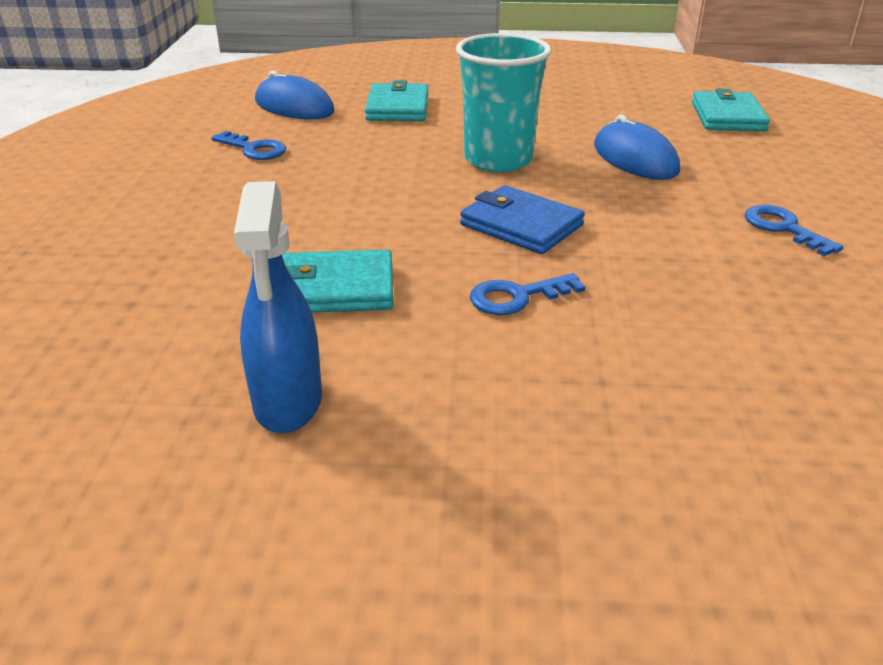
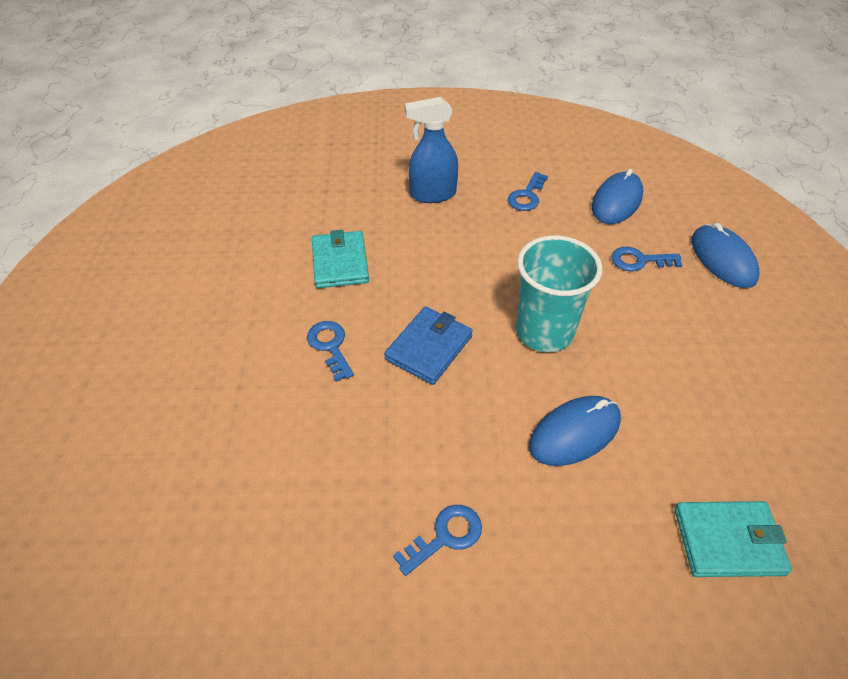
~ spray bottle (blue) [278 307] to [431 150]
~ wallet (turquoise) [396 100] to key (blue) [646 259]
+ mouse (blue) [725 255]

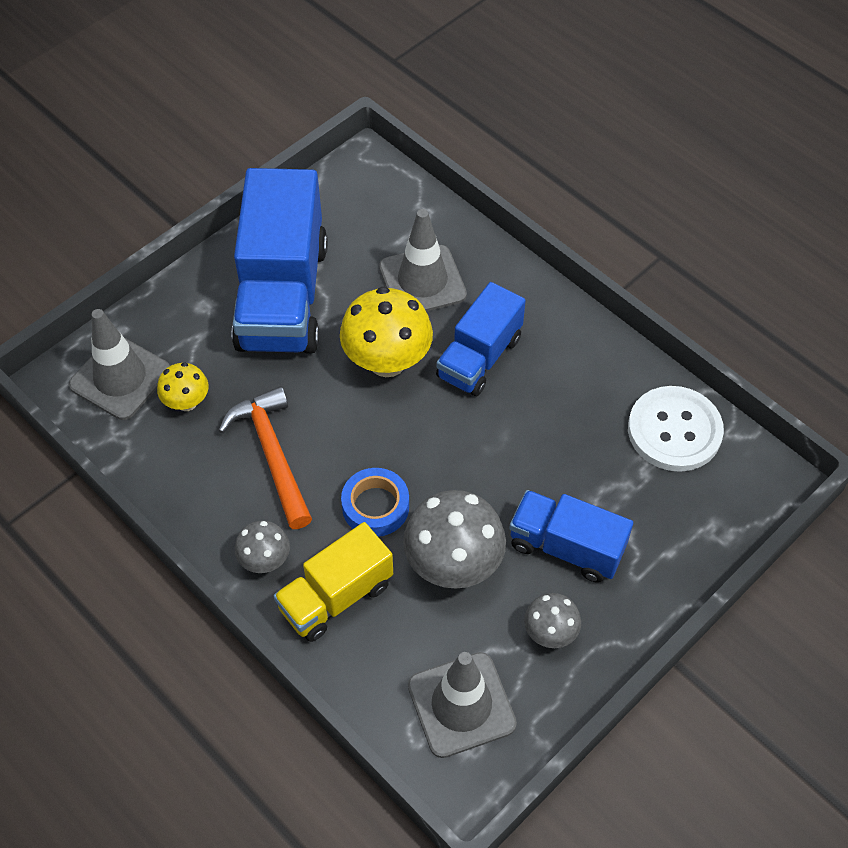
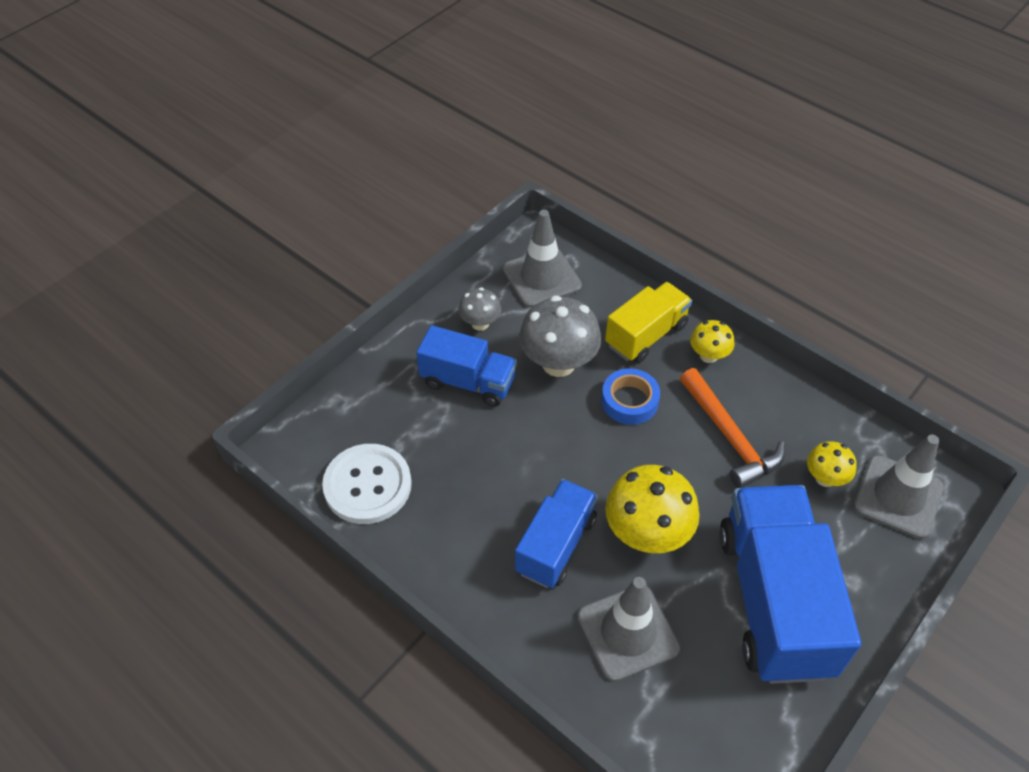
~ mushroom (grey) [262 546] to mushroom (yellow) [712 341]

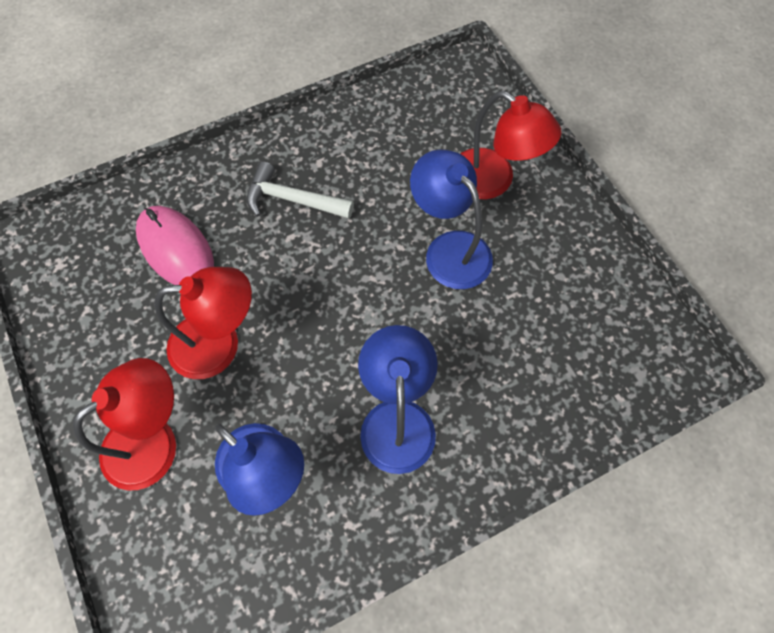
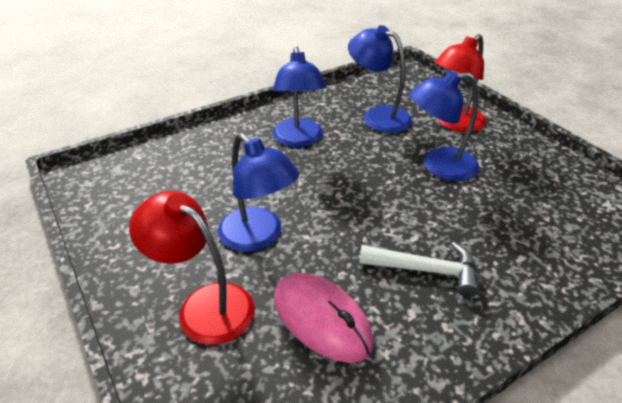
~ mouse (pink) [175 245] to [324 318]
~ lamp (red) [203 323] to lamp (blue) [444 126]

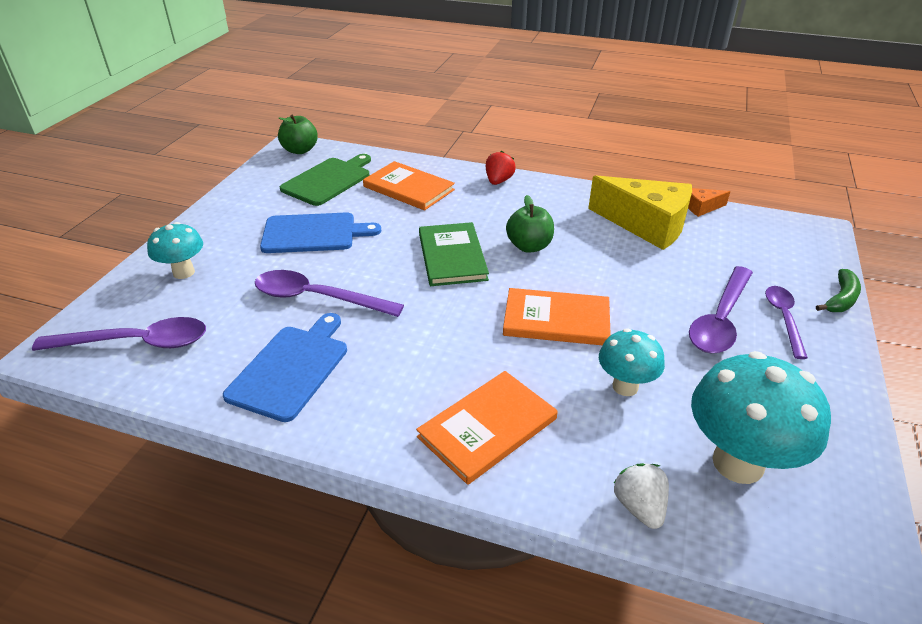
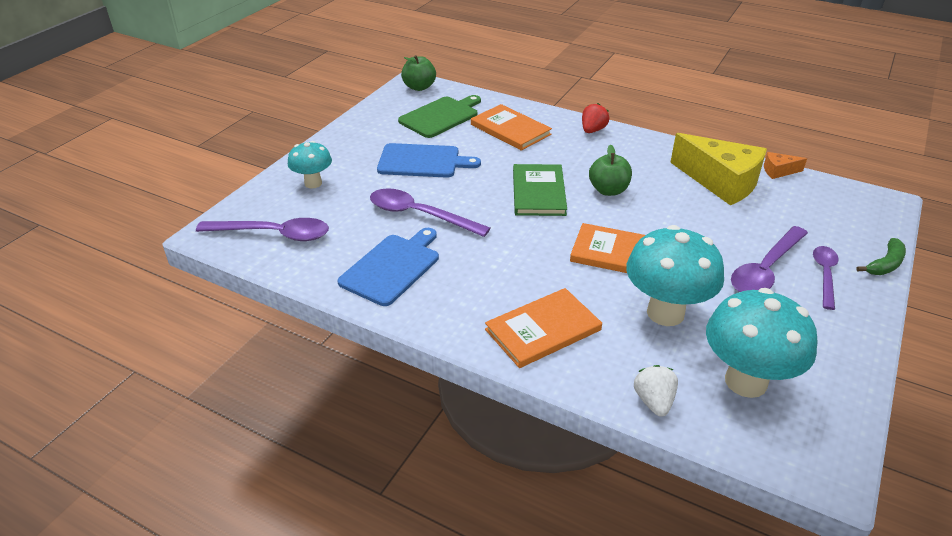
~ mushroom (turquoise) [632 362] = [675 275] x1.72

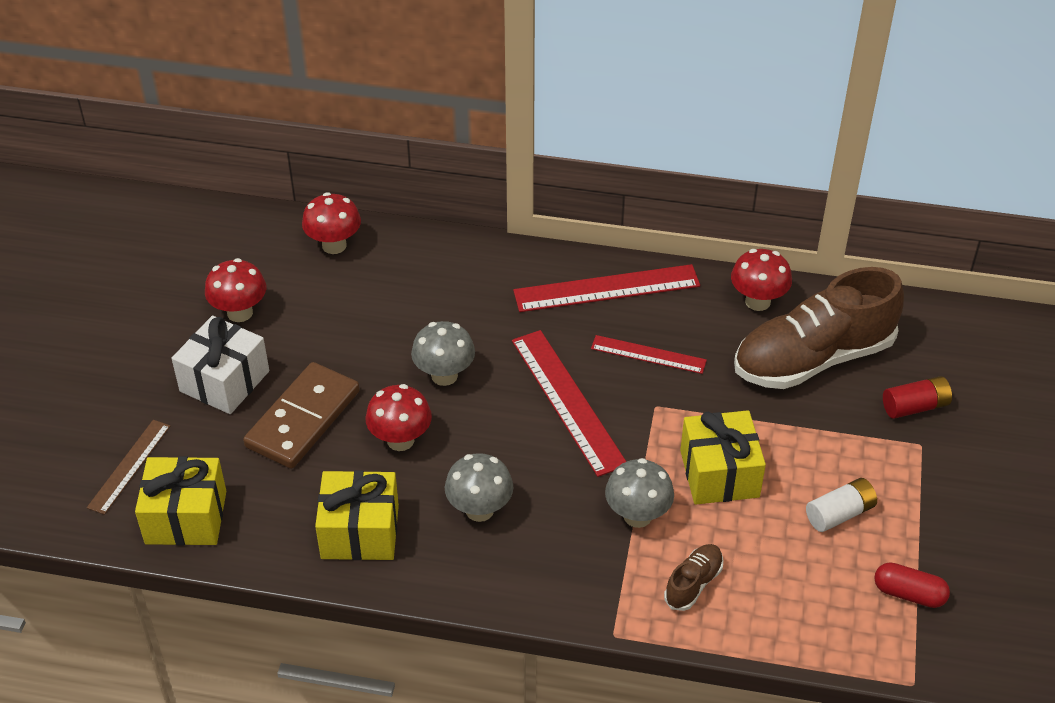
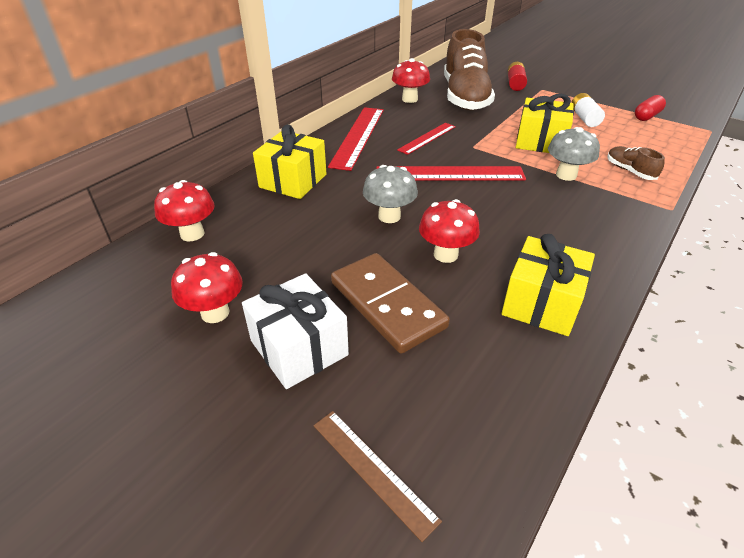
~ gift (yellow) [180 500] to [290 161]
- mushroom (grey) [479 487]

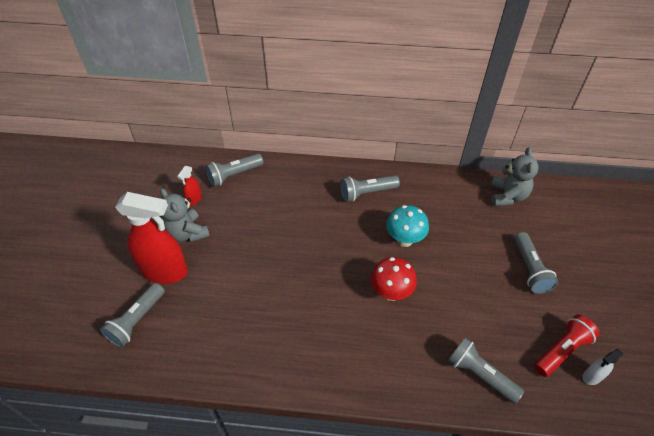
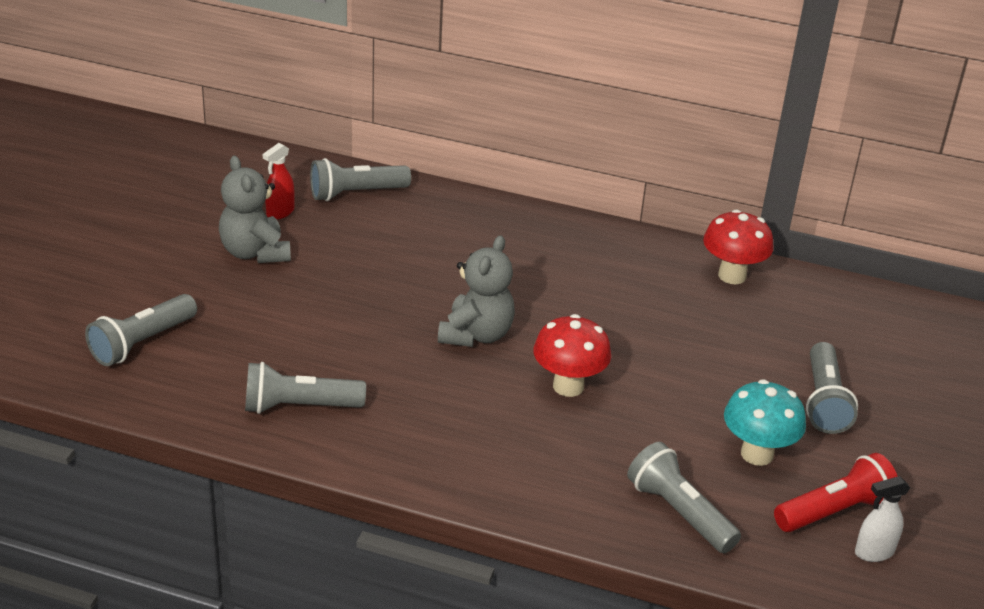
- spray bottle (red) [151 238]
~ flashlight (grey) [370 188] to [305 388]
~ mushroom (turquoise) [407 226] to [765 422]
~ teddy bear (grey) [515 176] to [476 291]
+ mushroom (red) [738 246]

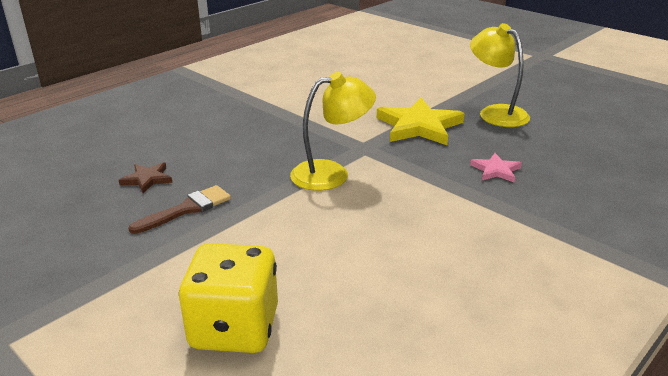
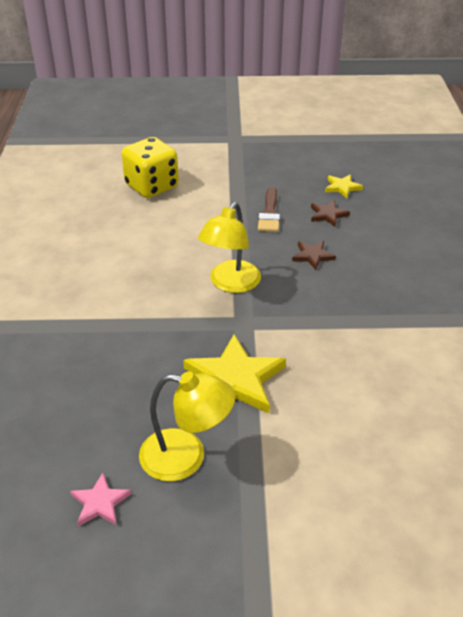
~ star (pink) [496 167] to [101 499]
+ star (brown) [314 255]
+ star (yellow) [344 186]

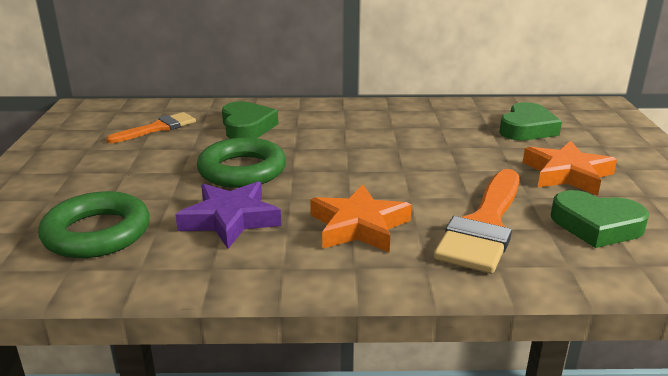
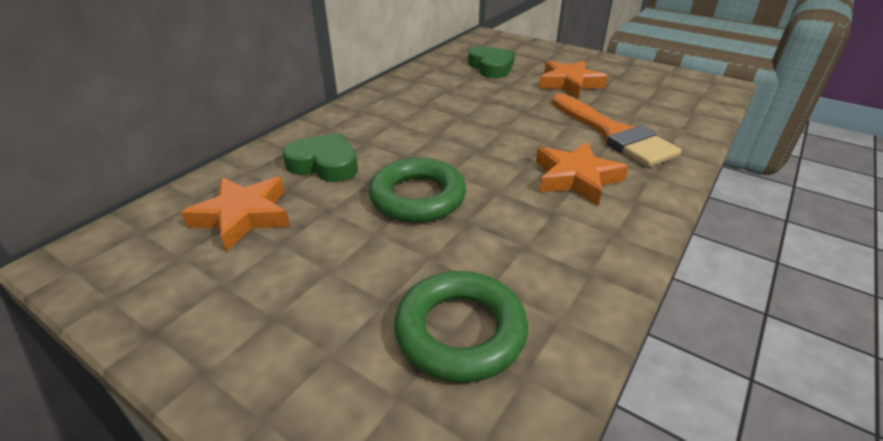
~ brush (orange) [151 127] to star (orange) [235 214]
- star (purple) [228 215]
- heart (green) [600 219]

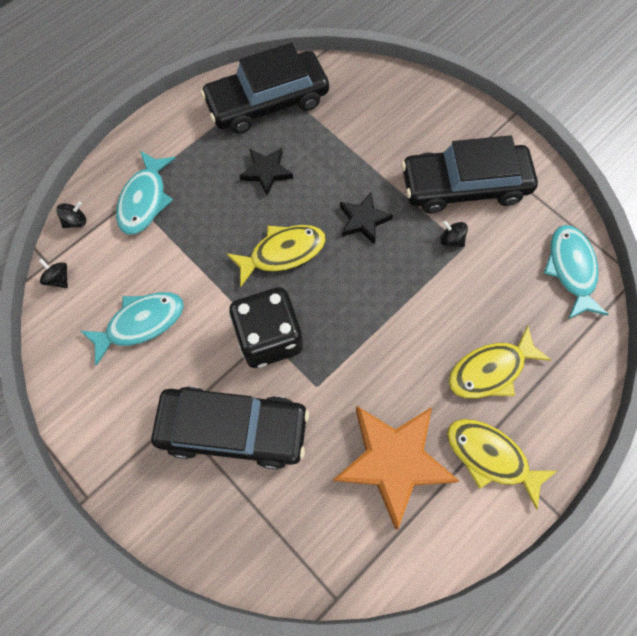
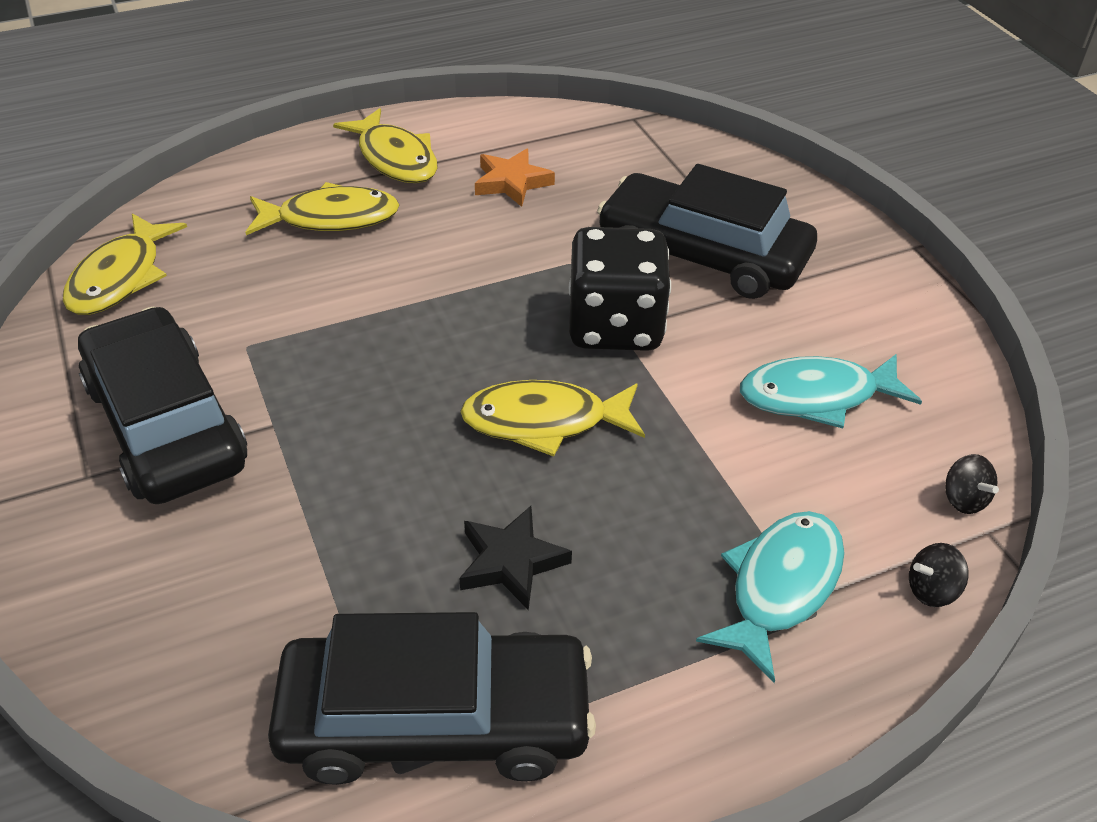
~ star (orange) [396 467] = [515 178] x0.52
- star (black) [366 218]
~ car (black) [469 174] = [162 405] 135 degrees counterclockwise
- spinning top (black) [454 233]
~ fish (turquoise) [576 272] to fish (yellow) [125 264]

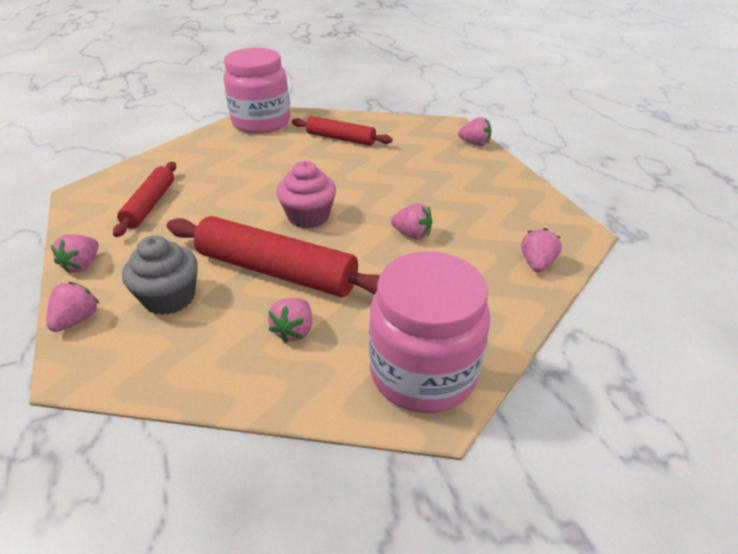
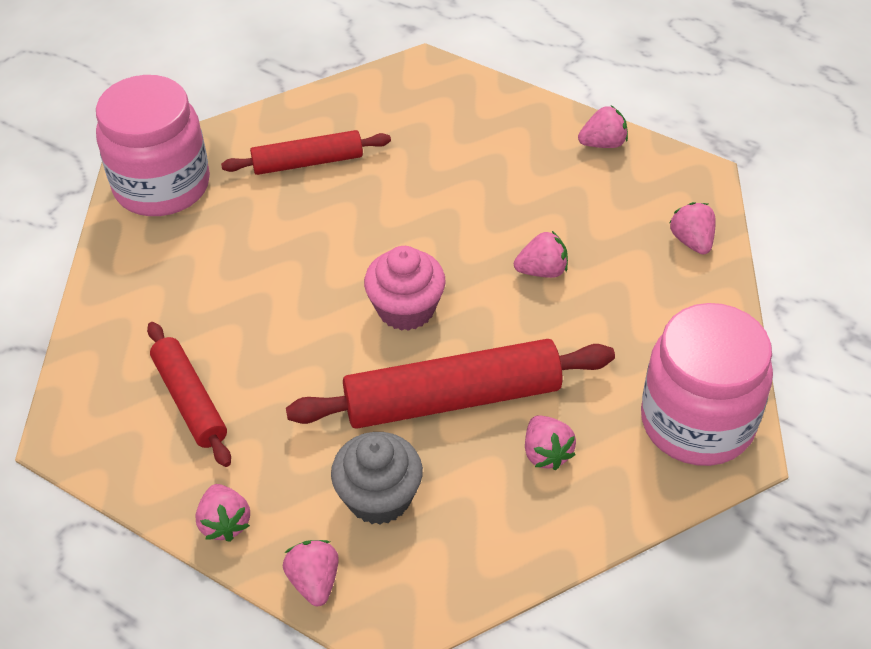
~ strawberry (pink) [474 131] to [603 127]

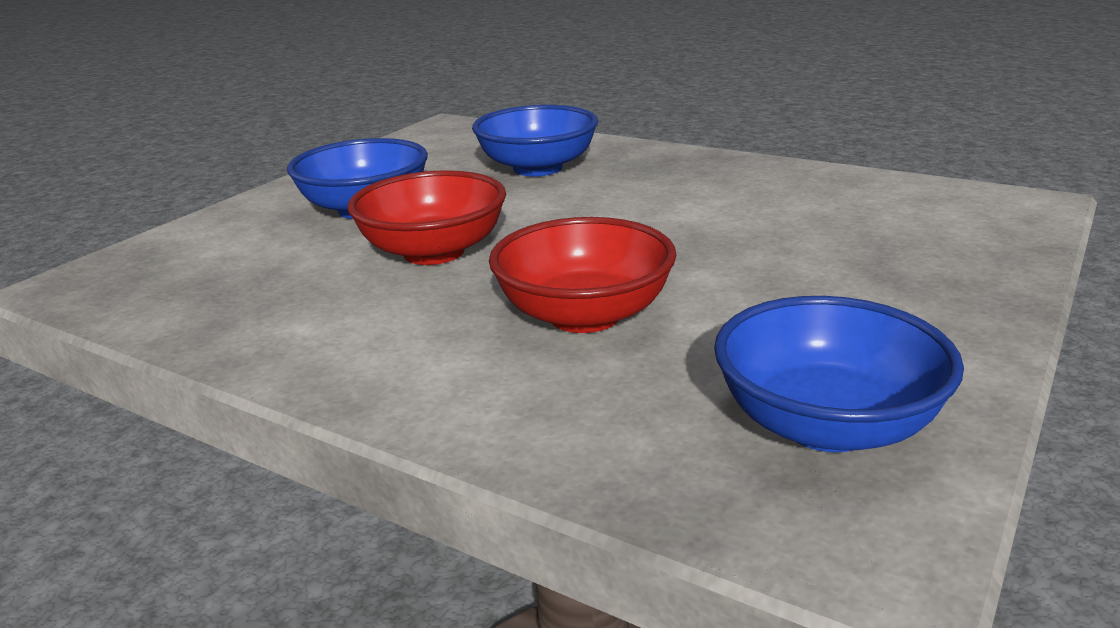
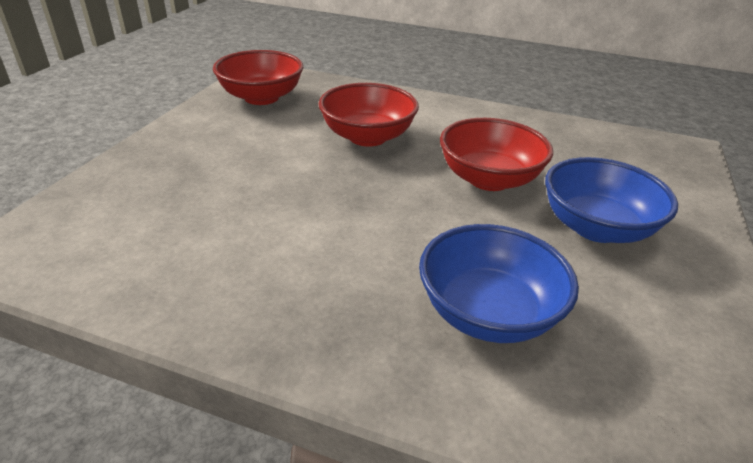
~ bowl (blue) [839 374] to bowl (red) [258 77]

